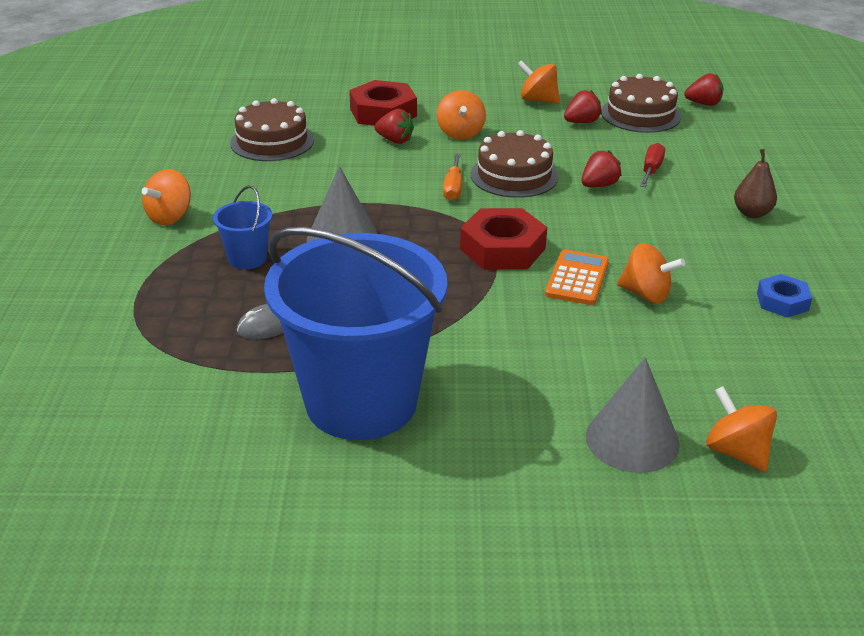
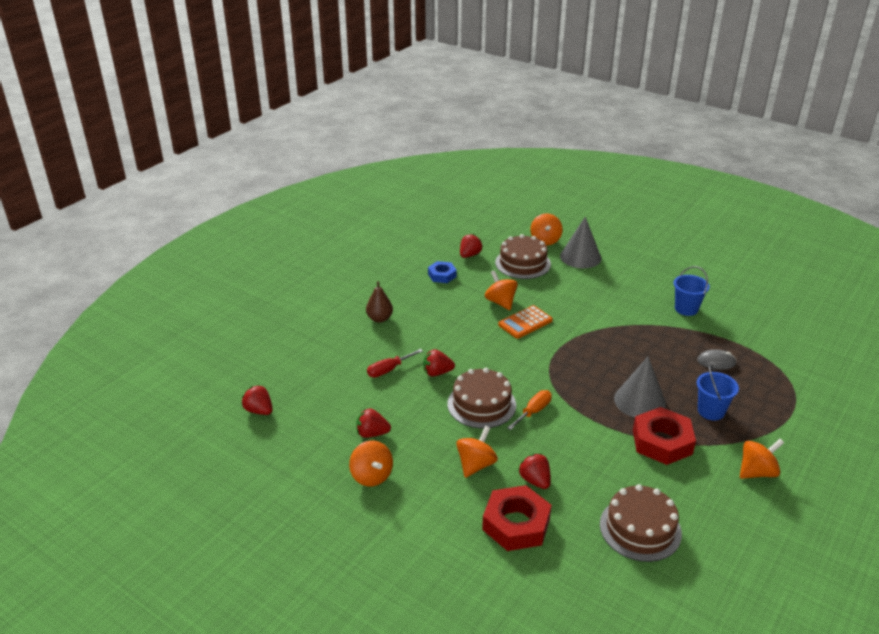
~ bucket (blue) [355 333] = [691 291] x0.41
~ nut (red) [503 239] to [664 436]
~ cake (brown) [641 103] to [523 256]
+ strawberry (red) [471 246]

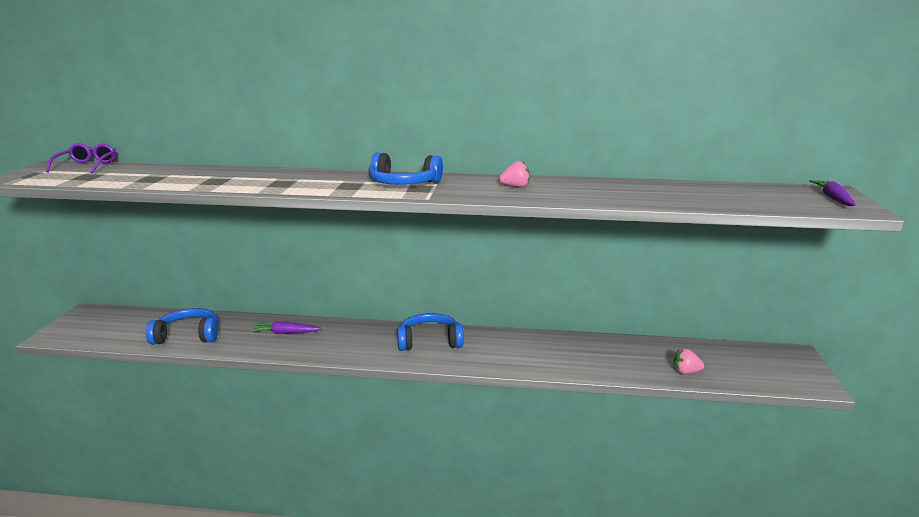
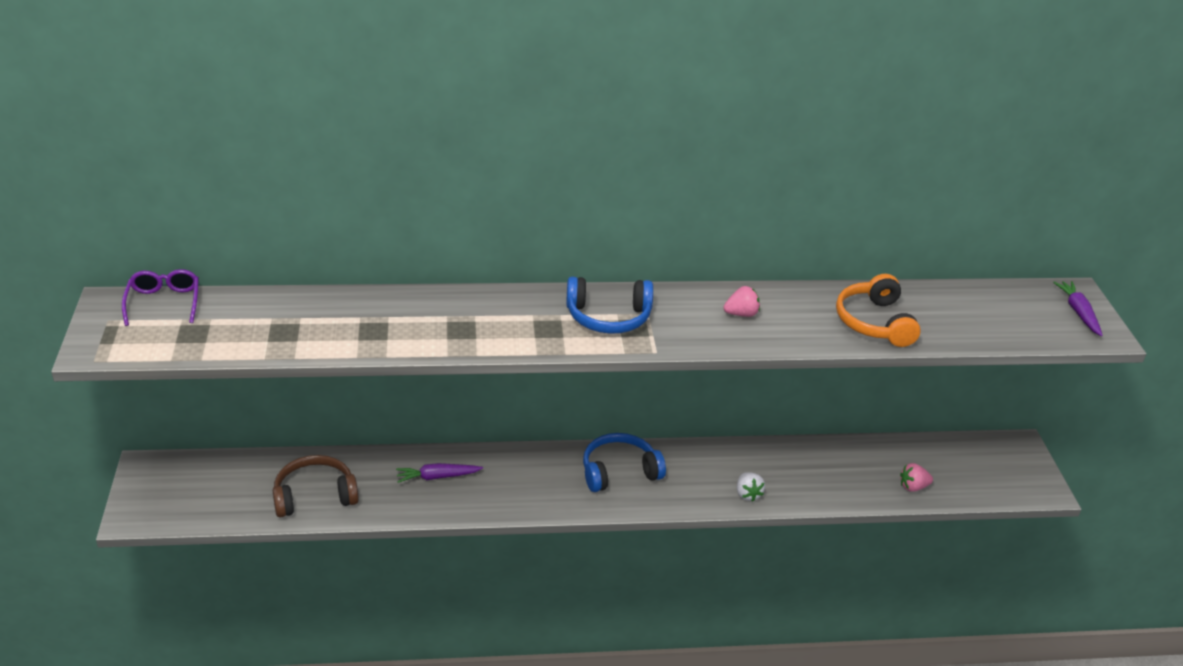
~ headphones (blue) [182 326] to headphones (brown) [315 486]
+ strawberry (white) [751 487]
+ headphones (orange) [878 310]

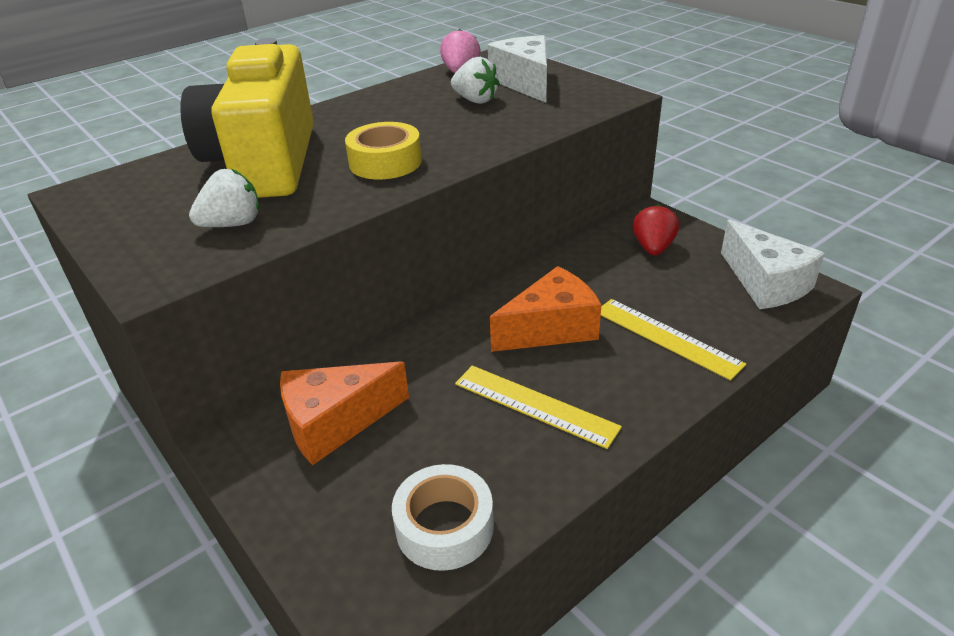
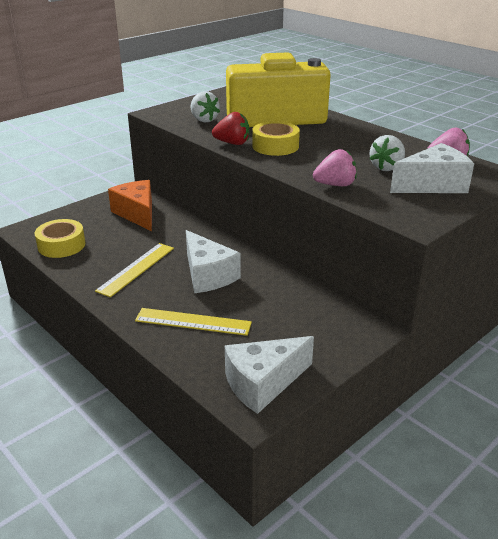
~ tape (white) [443 517] to tape (yellow) [60 238]
~ cheese (orange) [545 309] to cheese (white) [213 261]
~ ruler (yellow) [673 340] = [193 322] 60 degrees clockwise
~ strawberry (red) [656 230] to [230 128]
+ strawberry (pink) [335 167]

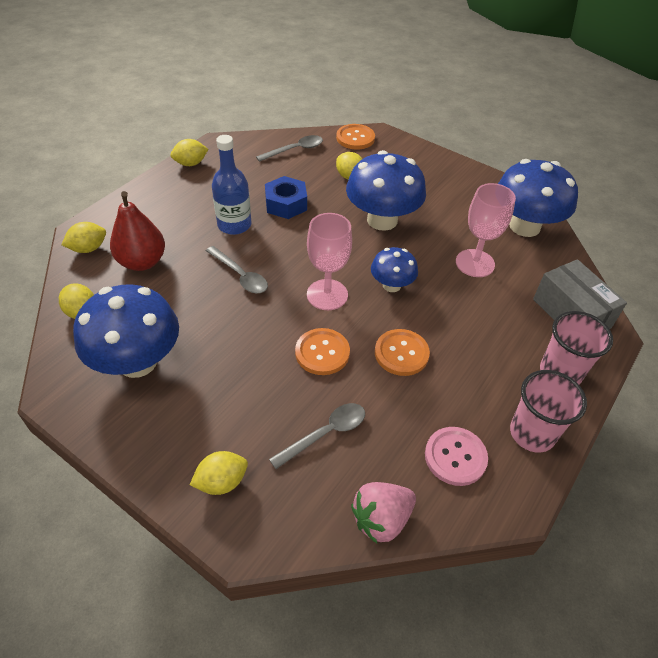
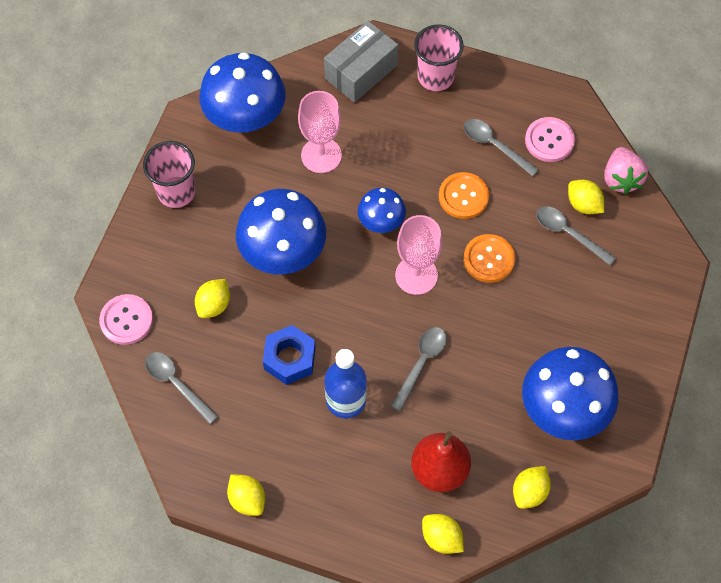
~ lemon (yellow) [219 473] to [586 197]
~ button (orange) [355 137] to button (pink) [126 319]
~ strawberry (pink) [383 513] = [626 170] 45 degrees clockwise
~ cup (pink) [548 411] to [169 174]
+ spoon (grey) [501 148]

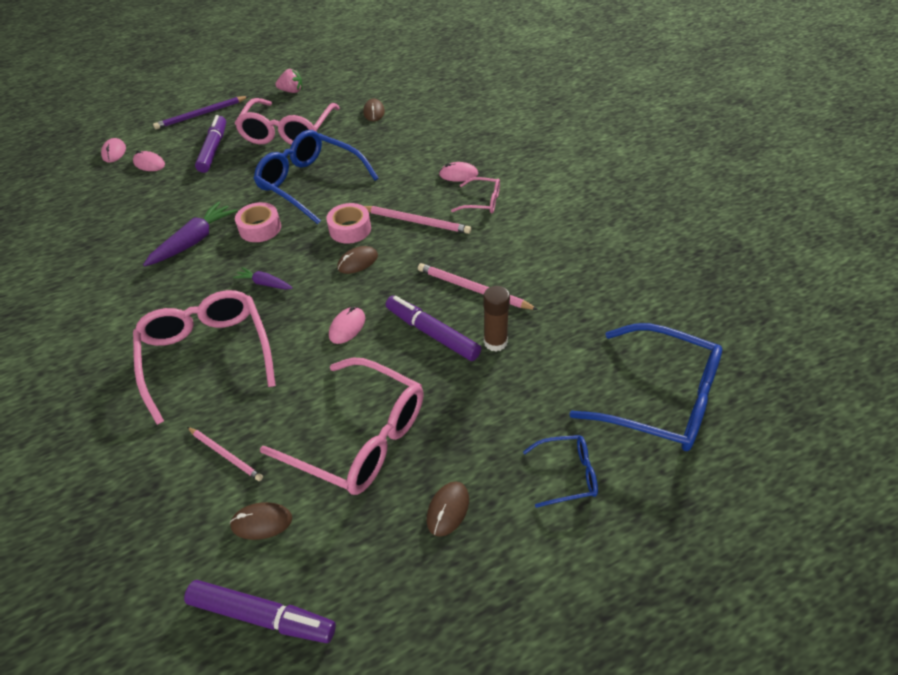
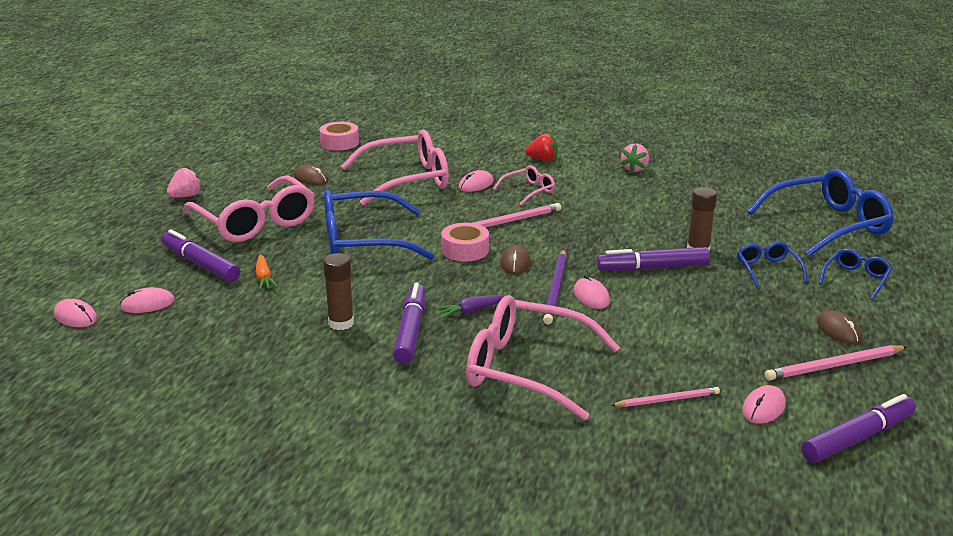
~ carrot (purple) [190 233] to glue stick (brown) [338 291]
~ pencil (purple) [201 112] to [555 287]
~ mouse (brown) [261 521] to mouse (pink) [764 404]
~ tape (pink) [258 222] to [339 136]
~ glasses (pink) [341 426] to [395 168]
~ pencil (pink) [478 286] to [836 363]
+ carrot (orange) [267 272]
+ marker (purple) [409 323]
+ strawberry (red) [541 147]
+ strawberry (pink) [634 158]
+ glasses (blue) [772 264]

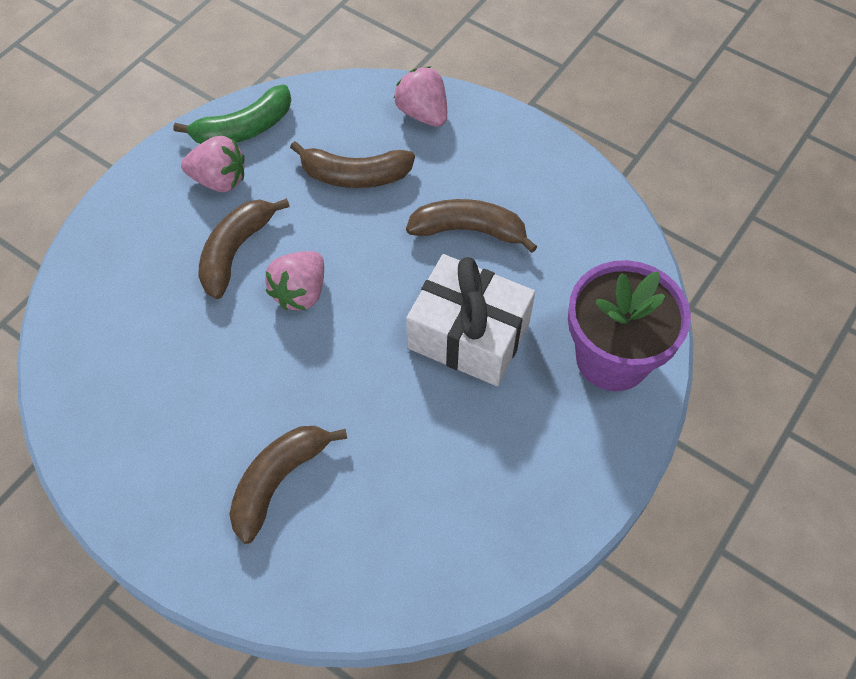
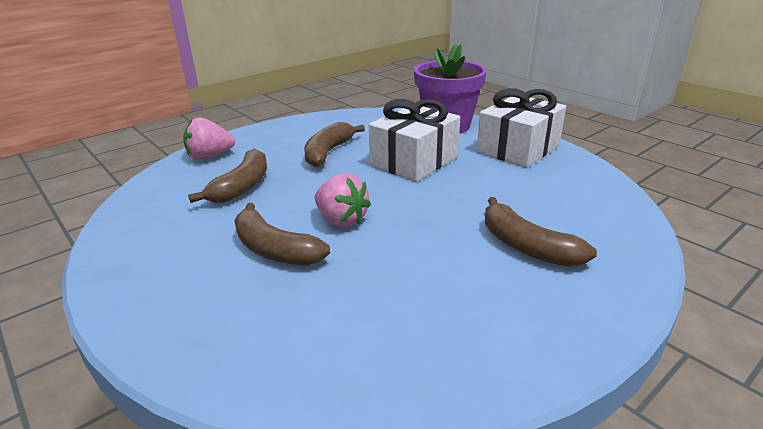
- banana (green) [232 114]
- strawberry (pink) [213 164]
+ gift (white) [521 128]

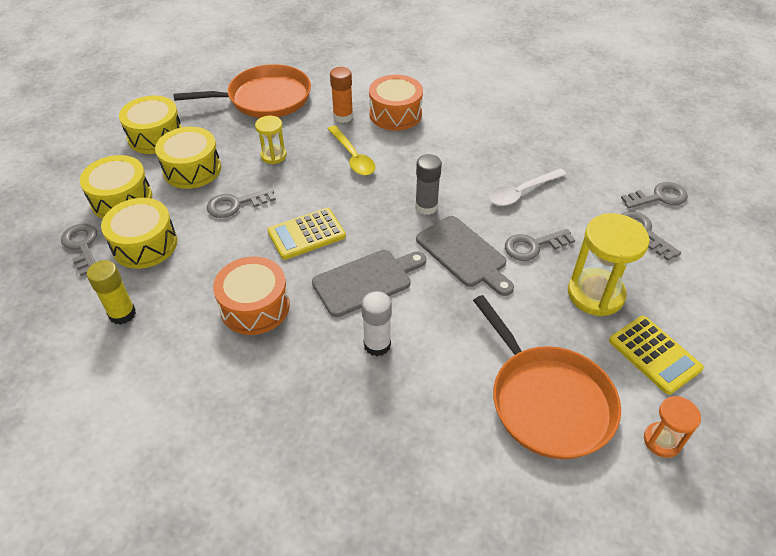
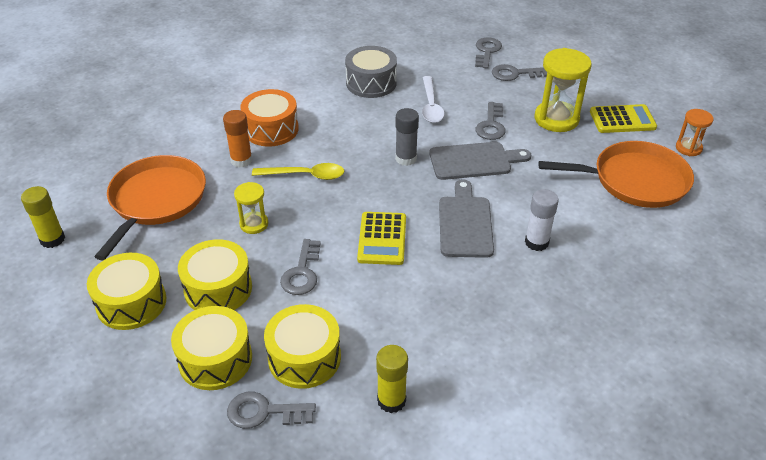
- drum (orange) [251 295]
+ glue stick (yellow) [43 217]
+ drum (grey) [371 72]

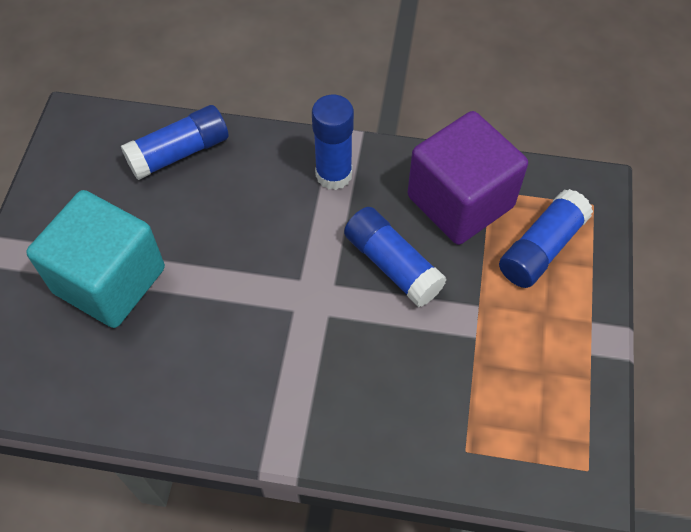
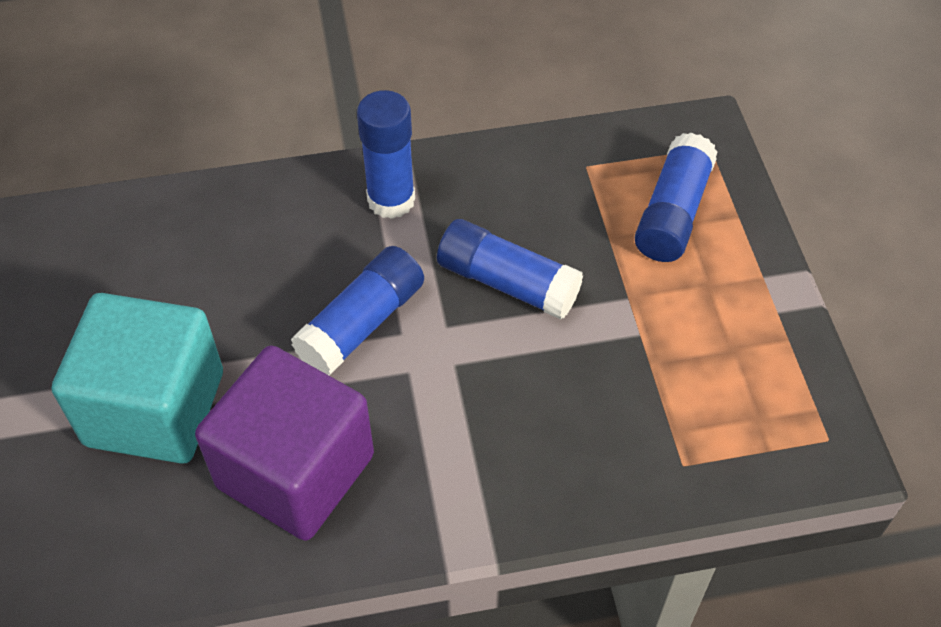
~ glue stick (blue) [175 142] to [357 311]
~ cube (purple) [468 178] to [284 443]

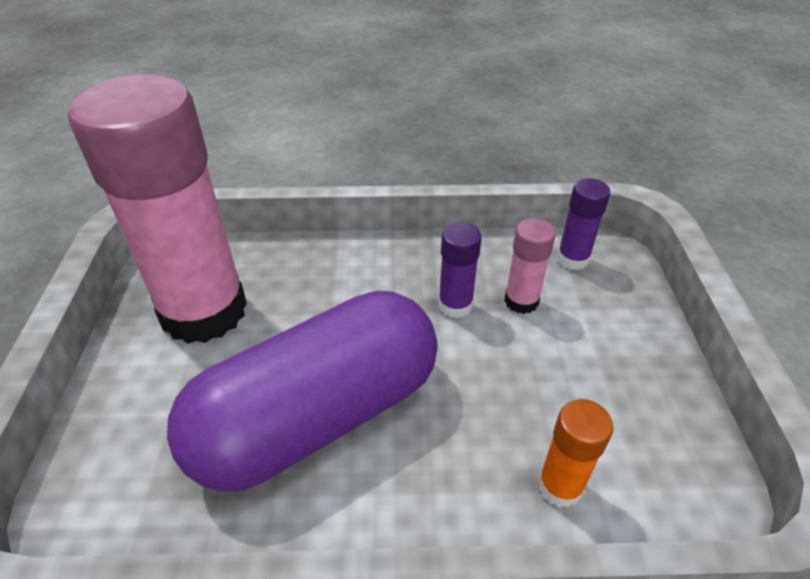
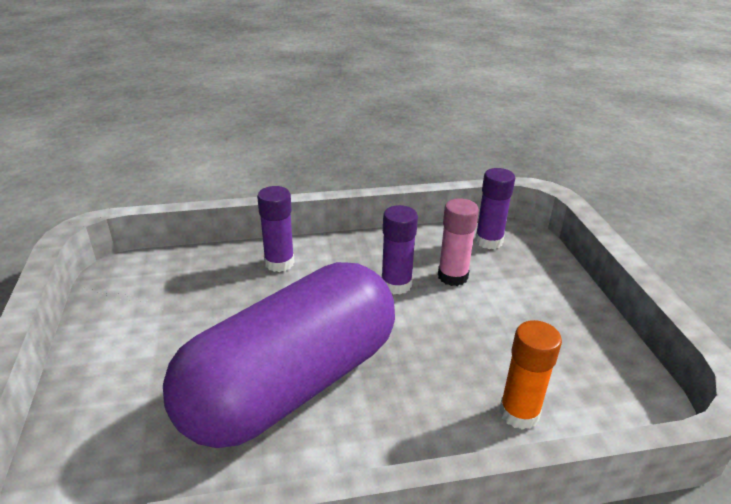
- glue stick (pink) [157 209]
+ glue stick (purple) [276 229]

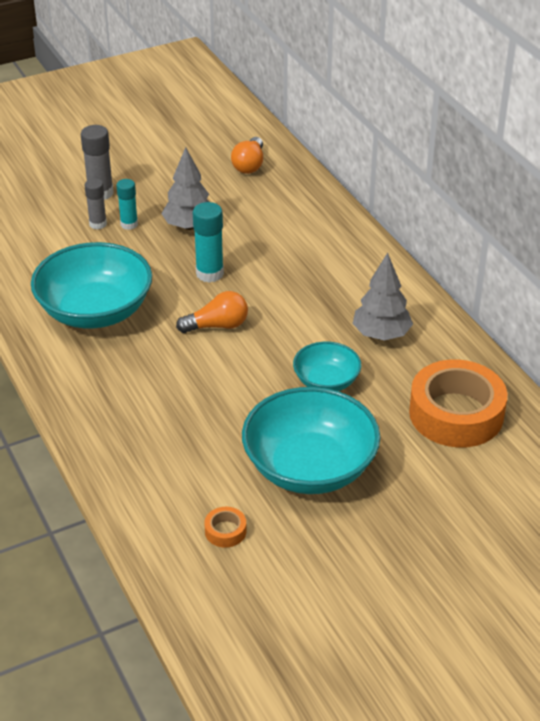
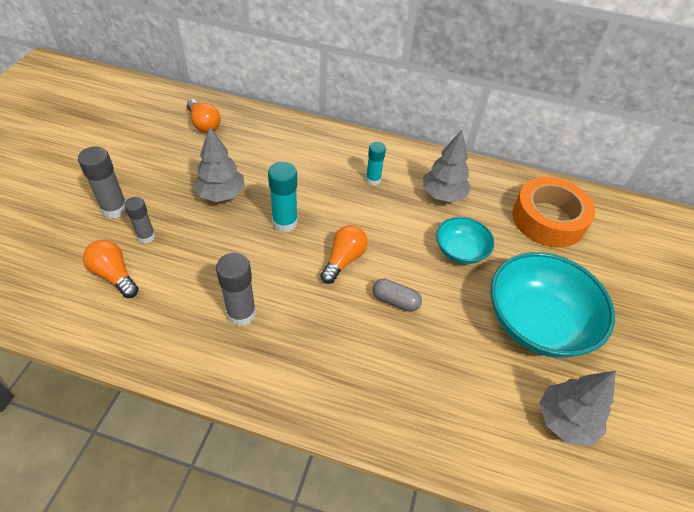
~ bowl (turquoise) [91 285] to glue stick (grey) [236 289]
~ glue stick (turquoise) [127 204] to [376 163]
~ tape (orange) [225 527] to tree (grey) [577 408]
+ light bulb (orange) [111 269]
+ capsule (grey) [397 295]

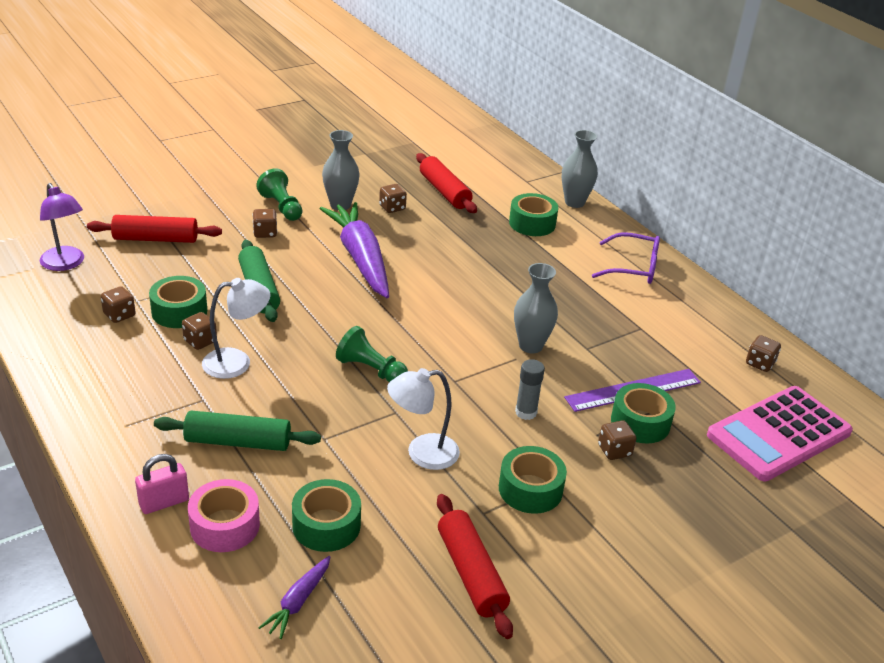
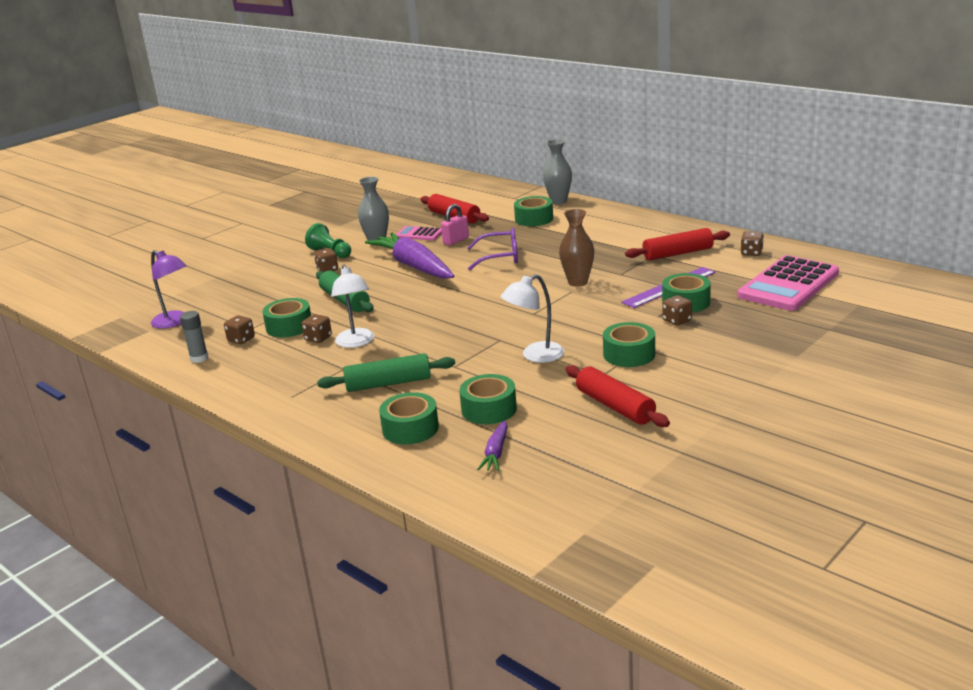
~ rolling pin (red) [154 229] to [677 244]
~ padlock (pink) [162 484] to [455 224]
~ tape (pink) [224 515] to tape (green) [409 418]
~ lamp (white) [236 328] = [352 306] 105 degrees clockwise
- pawn (green) [372 354]
~ dice (brown) [393 198] to calculator (pink) [419 233]
~ vase (grey) [536 308] to vase (brown) [576 248]
~ glue stick (grey) [530 389] to [194 337]
~ glasses (purple) [626 258] to [492 249]

